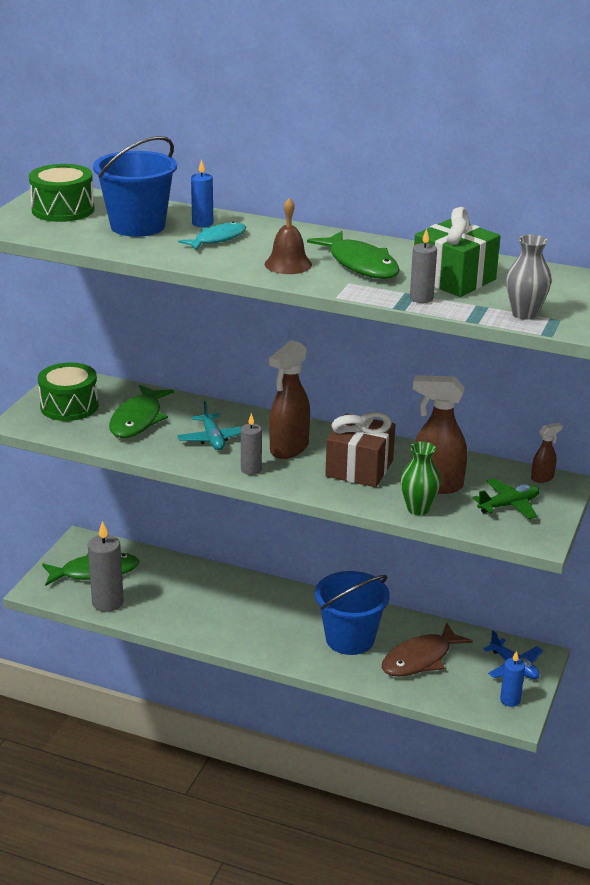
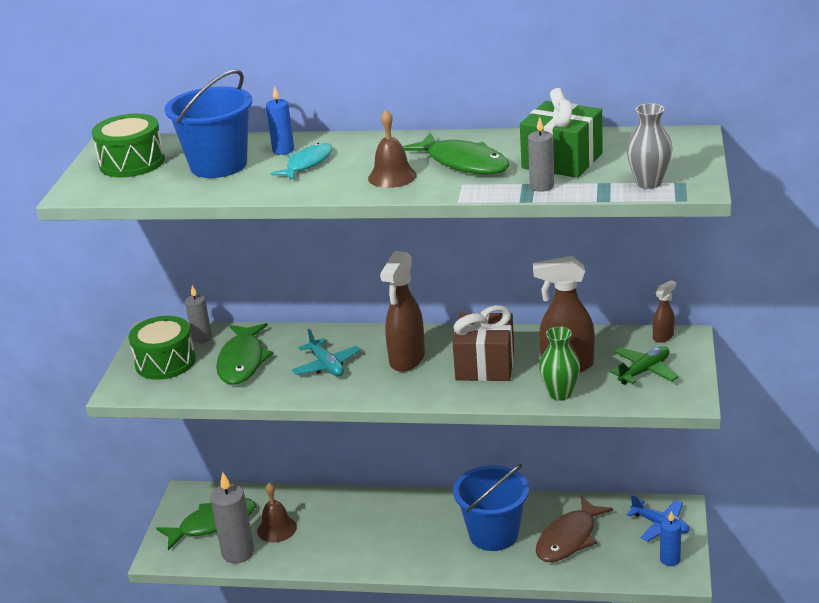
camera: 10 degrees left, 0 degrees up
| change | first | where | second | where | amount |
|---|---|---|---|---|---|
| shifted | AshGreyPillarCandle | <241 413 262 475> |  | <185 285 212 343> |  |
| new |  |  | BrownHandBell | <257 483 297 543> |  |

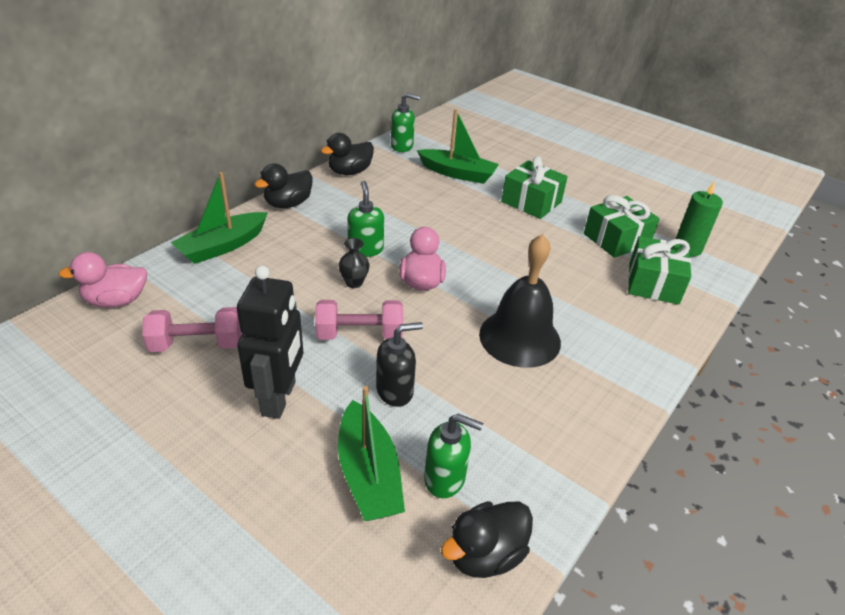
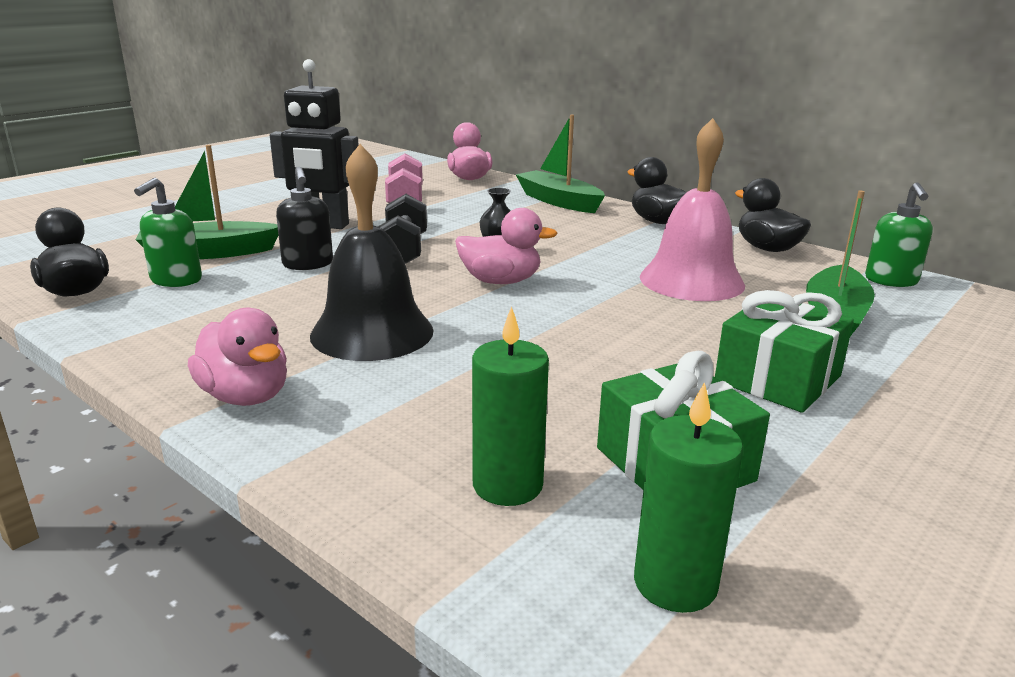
camera: 95 degrees right, 15 degrees down
| change | first | where | second | where | amount |
|---|---|---|---|---|---|
| gone | EmeraldSoapPump | <347 181 384 257> |  |  |  |
| swapped | EmeraldWrappedGift | <628 236 691 305> | EmeraldPillarCandle | <472 306 549 506> |  |
| repainted | RosePinkDumbbell | <315 300 403 340> | BlackDumbbell | <378 194 427 264> |  |
| new |  |  | RosePinkHandBell | <640 118 745 301> |  |
| new |  |  | RosePinkDuck | <188 308 287 406> |  |

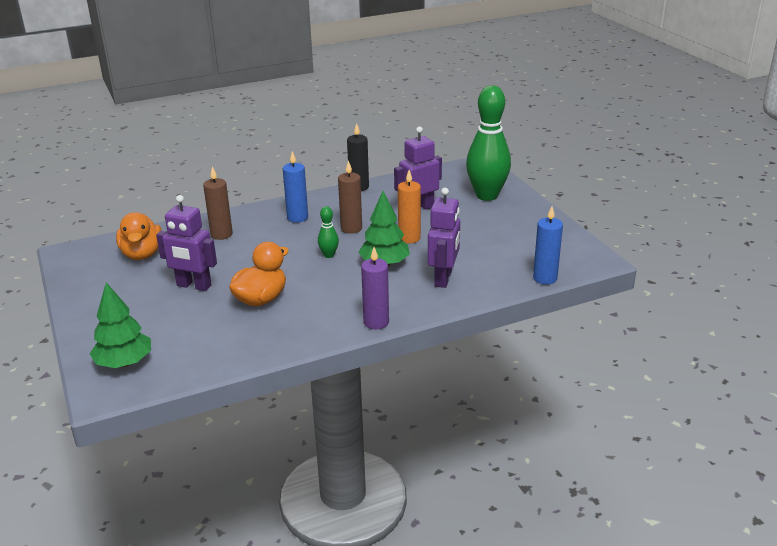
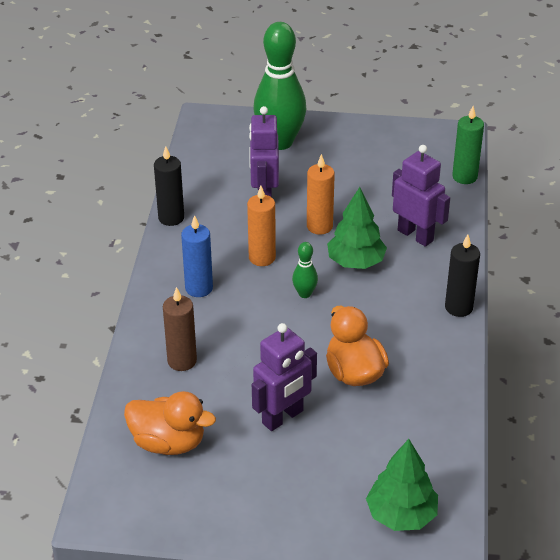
camera: 60 degrees left, 10 degrees up
| change | first | where | second | where | amount |
|---|---|---|---|---|---|
| repainted | BrownPillarCandle | <338 160 362 234> | OrangeColouredPillarCandle | <247 186 276 266> |  |
| repainted | CobaltPillarCandle | <533 206 563 285> | EmeraldPillarCandle | <452 106 484 184> |  |
| repainted | PurplePillarCandle | <361 247 389 329> | BlackPillarCandle | <445 234 480 317> |  |

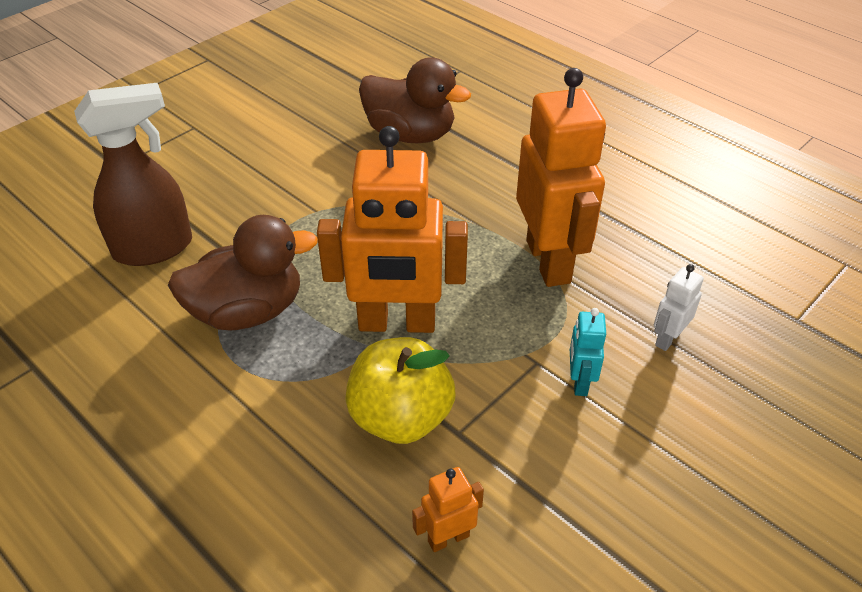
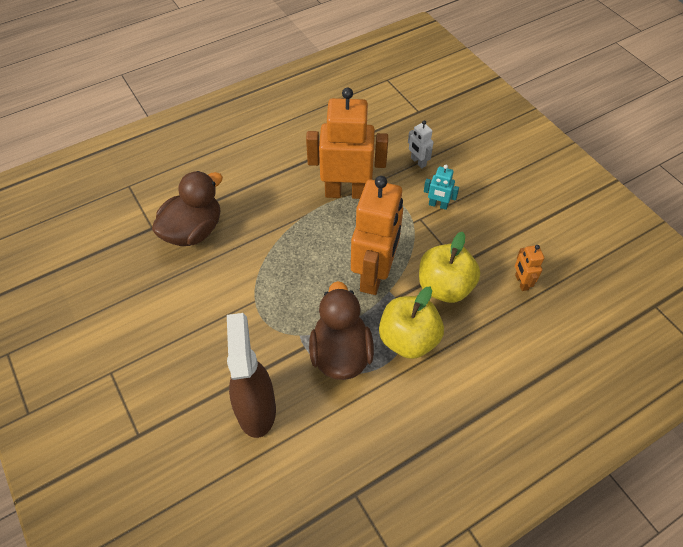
camera: 75 degrees left, 10 degrees up
| change | first | where | second | where | amount |
|---|---|---|---|---|---|
| new |  |  | YellowToyApple | <379 286 444 359> |  |

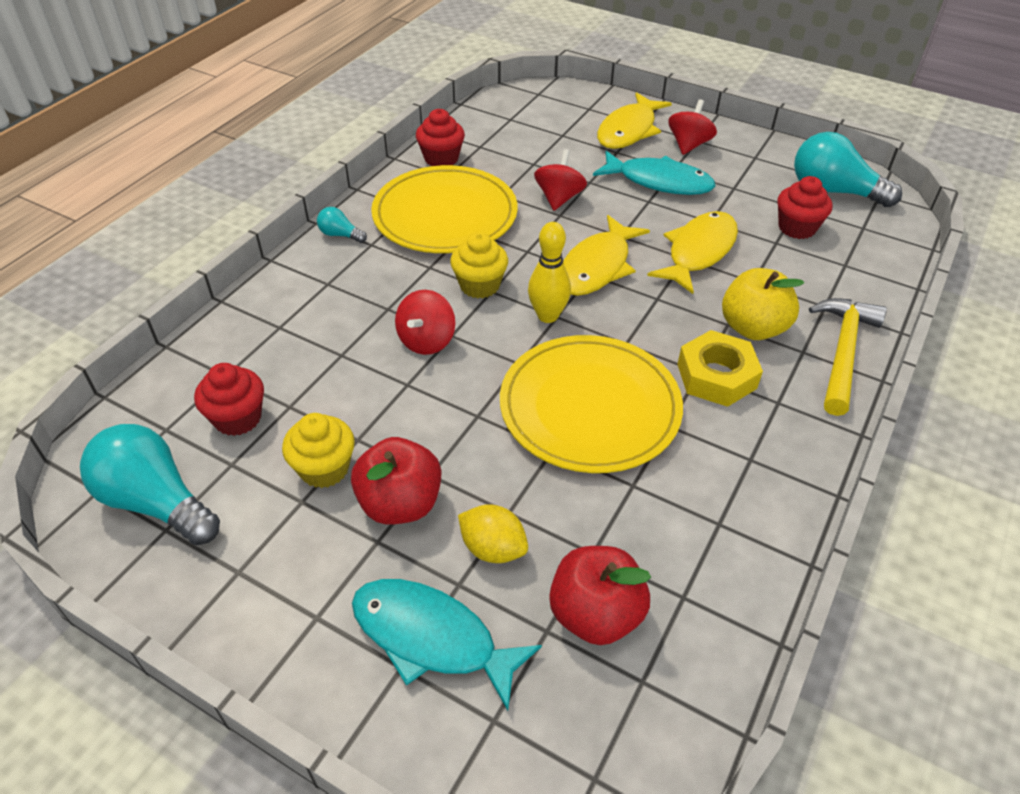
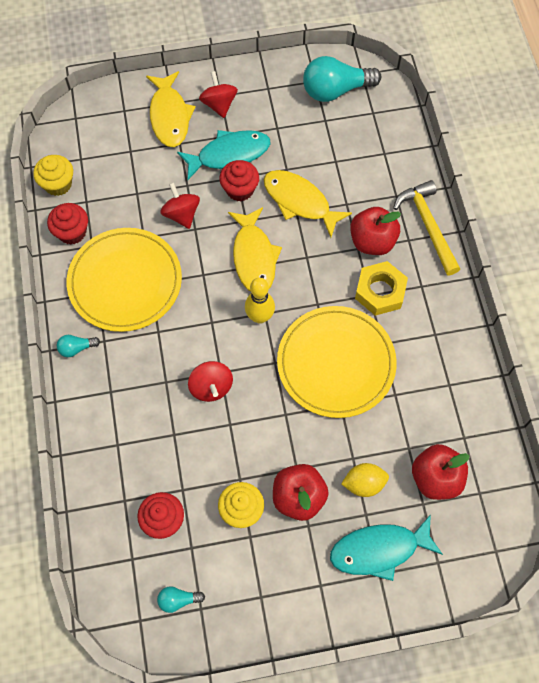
camera: 40 degrees left, 20 degrees up
| change | first | where | second | where | amount |
|---|---|---|---|---|---|
| shifted | ScarletCupcake | <777 176 832 239> |  | <219 160 259 201> |  |
| rotated | YellowFishFigure | <647 211 738 294> |  | <264 170 352 238> | 45 degrees counterclockwise |
| shifted | YellowCupcake | <450 232 508 298> |  | <33 155 73 196> |  |
| repainted | YellowToyApple | <722 268 804 340> | ScarletToyApple | <350 207 401 255> |  |
| scaled | TurquoiseLightbulb | <80 424 220 545> |  | <157 586 205 613> | x0.46 |

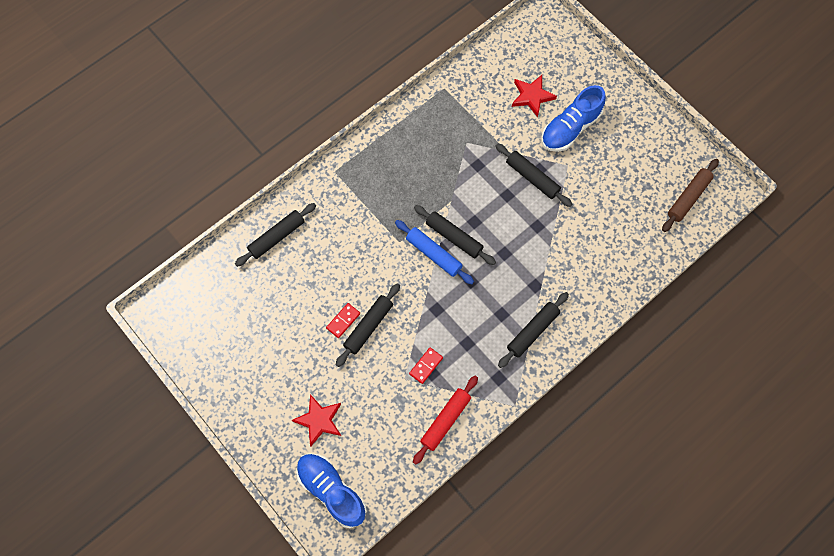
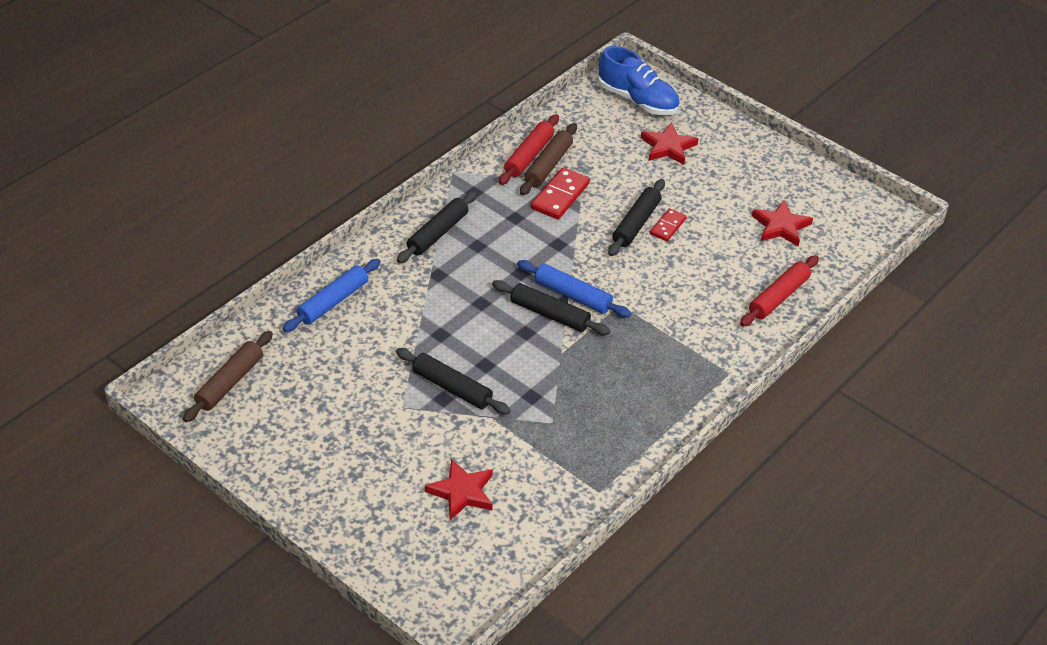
camera: 170 degrees right, 25 degrees down
| change | first | where | second | where | amount |
|---|---|---|---|---|---|
| gone | CobaltShoe | <542 85 606 152> |  |  |  |
| repainted | BlackPastryRoller | <235 203 316 267> | ScarletPastryRoller | <740 255 819 327> |  |
| scaled | ScarletDominoTile | <409 348 443 384> |  | <531 168 590 219> | x1.62 |
| new |  |  | BrownPastryRoller | <520 123 577 195> |  |
| new |  |  | ScarletFivePointedStar | <752 200 813 246> |  |
| new |  |  | CobaltPastryRoller | <283 259 381 332> |  |

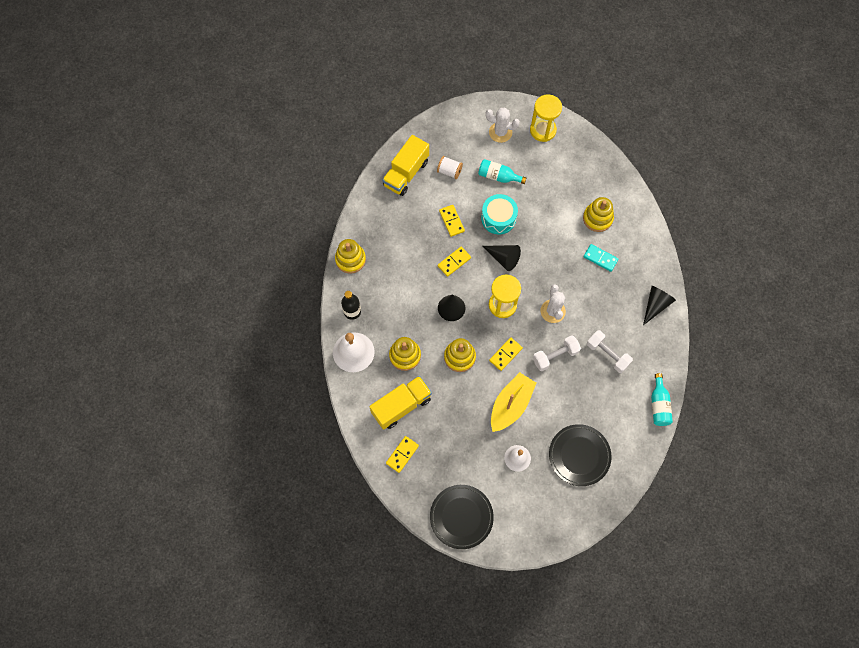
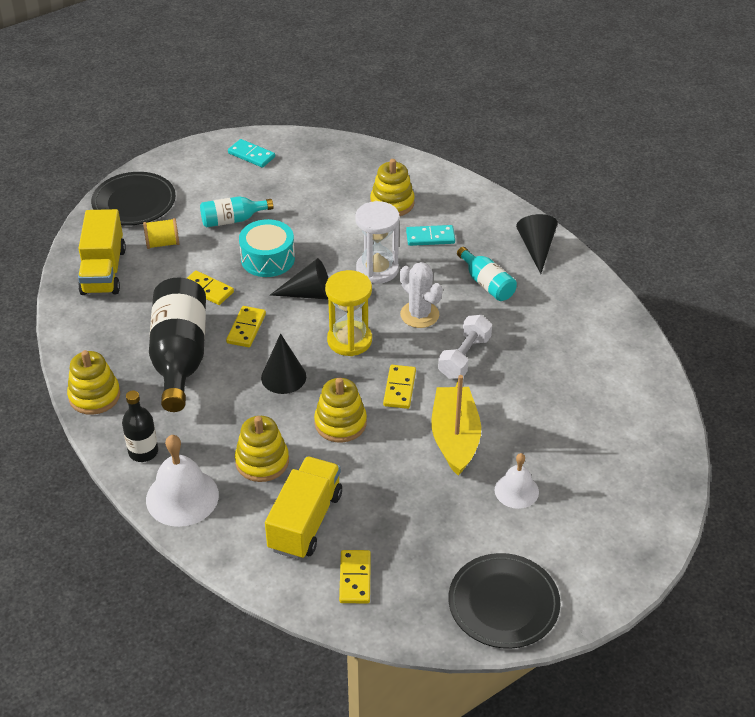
camera: 35 degrees left, 25 degrees down
| change | first | where | second | where | amount |
|---|---|---|---|---|---|
| swapped | YellowHourglass | <530 94 562 142> | TurquoiseDominoTile | <228 139 275 168> |  |
| gone | SnowWhitePricklyPlant | <485 107 520 143> |  |  |  |
| repainted | SnowWhiteBobbin | <437 156 463 179> | YellowBobbin | <143 218 179 249> |  |
| gone | SnowWhiteDumbbell | <587 330 633 373> |  |  |  |
| shifted | TurquoiseBottle | <651 373 673 426> |  | <457 247 517 301> |  |
| shifted | BlackDinnerPlate | <549 424 612 486> |  | <91 172 176 225> |  |
| new |  |  | SnowWhiteHourglass | <355 201 399 284> |  |
| new |  |  | BlackBottle | <149 278 206 412> |  |

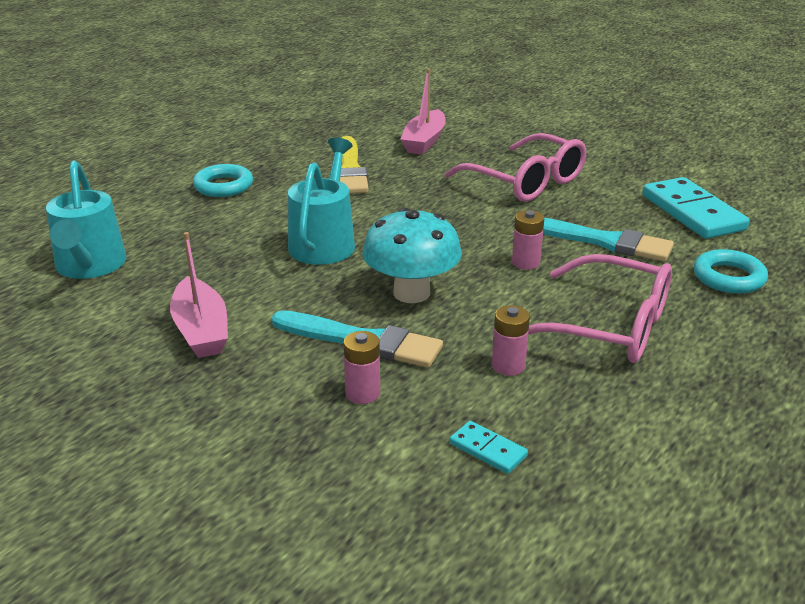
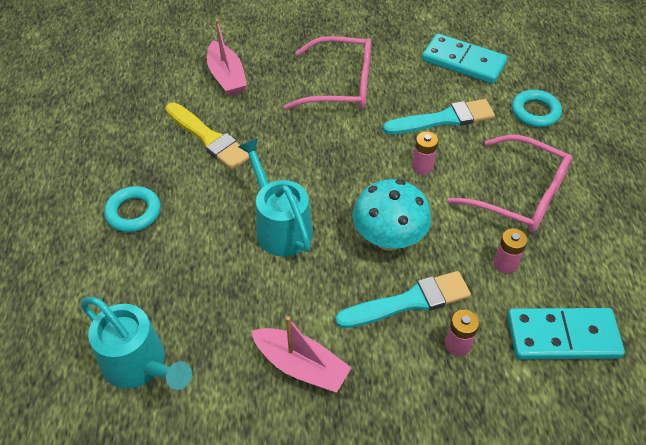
camera: 40 degrees left, 20 degrees up
| change | first | where | second | where | amount |
|---|---|---|---|---|---|
| rotated | RosePinkGlasses | <528 254 672 363> |  | <447 135 572 233> | 45 degrees clockwise |
| scaled | TurquoiseDominoTile | <450 421 528 474> |  | <507 308 625 360> | x2.15 |

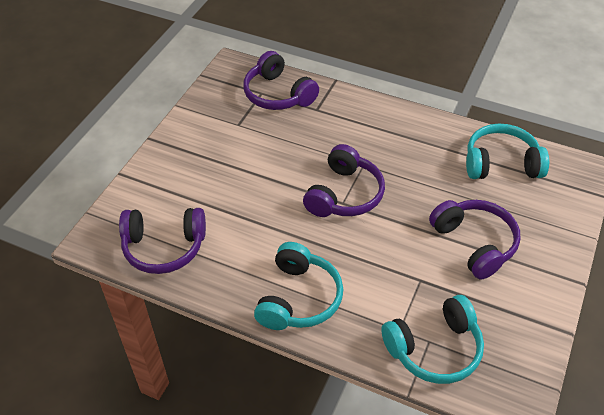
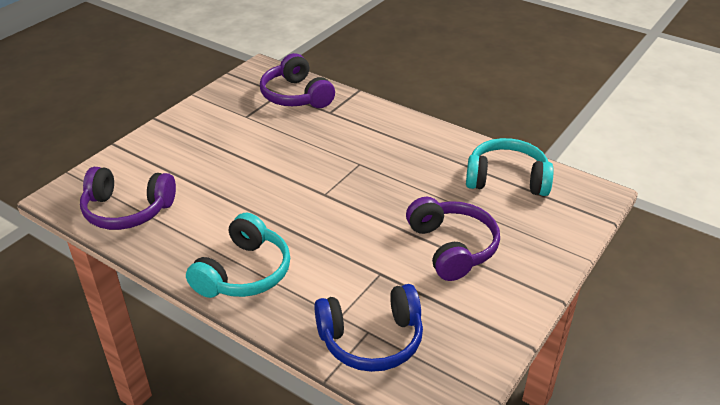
camera: 10 degrees right, 10 degrees down
| change | first | where | second | where | amount |
|---|---|---|---|---|---|
| gone | PurpleOverEarHeadphones | <303 144 385 217> |  |  |  |
| repainted | TurquoiseOverEarHeadphones | <381 295 484 384> | CobaltOverEarHeadphones | <314 284 423 372> |  |

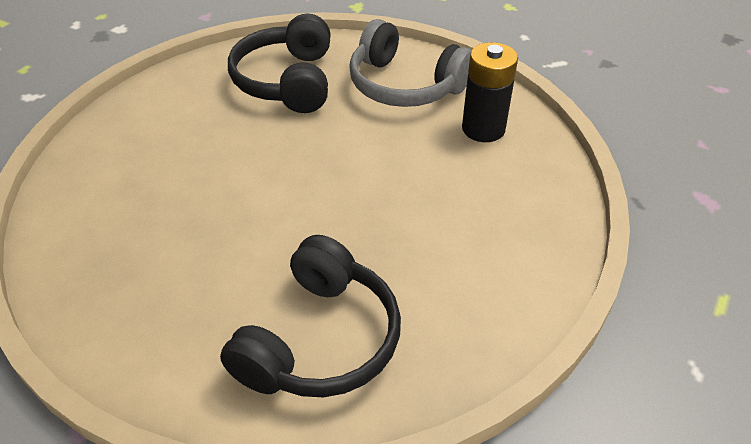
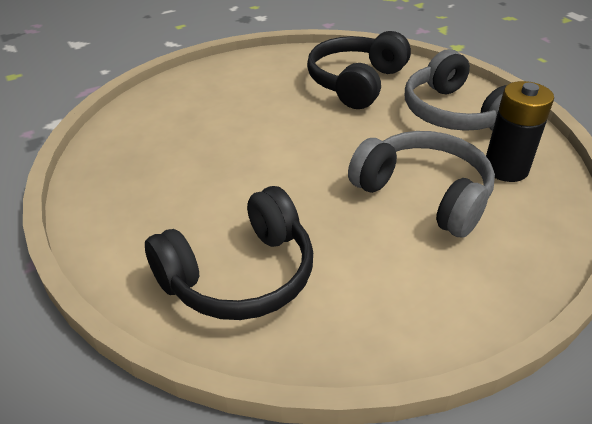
camera: 30 degrees right, 5 degrees down
| change | first | where | second | where | amount |
|---|---|---|---|---|---|
| new |  |  | AshGreyOverEarHeadphones | <348 131 495 238> |  |

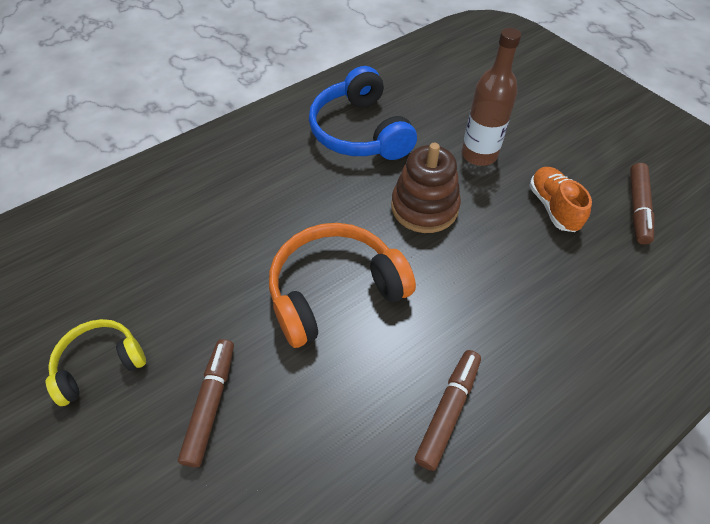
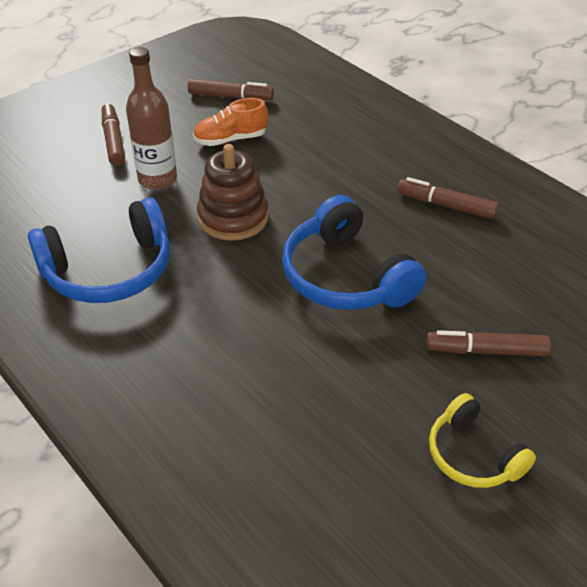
camera: 95 degrees left, 10 degrees down
| change | first | where | second | where | amount |
|---|---|---|---|---|---|
| repainted | OrangeColouredOverEarHeadphones | <269 223 416 348> | CobaltOverEarHeadphones | <282 195 426 310> |  |
| new |  |  | BrownMarker | <102 103 125 166> |  |

